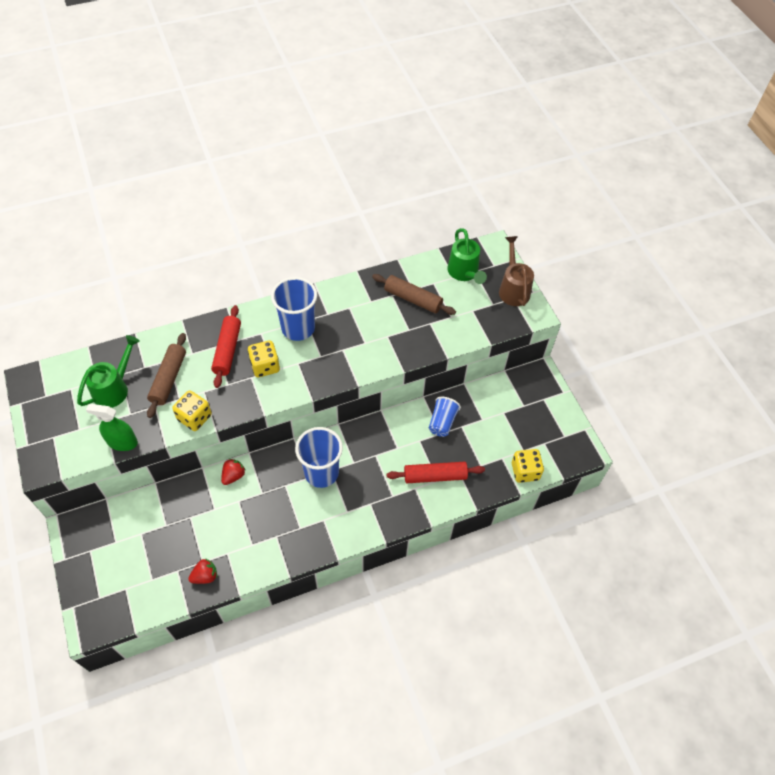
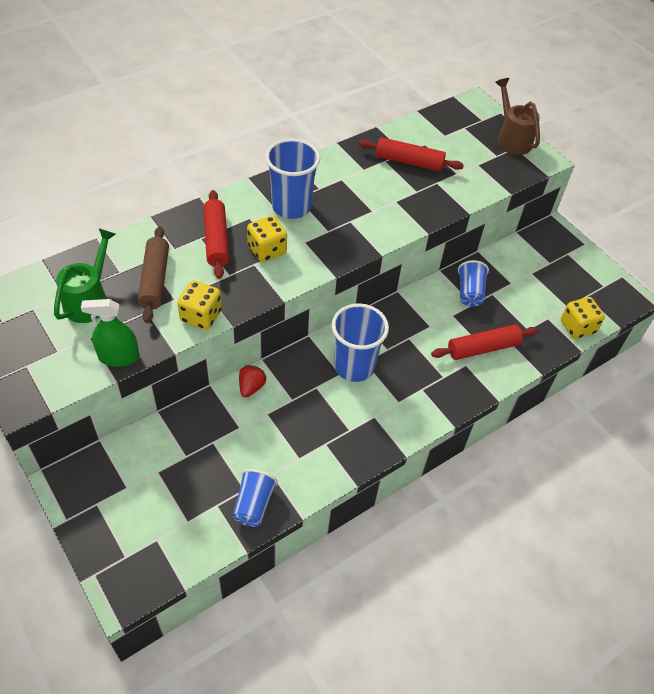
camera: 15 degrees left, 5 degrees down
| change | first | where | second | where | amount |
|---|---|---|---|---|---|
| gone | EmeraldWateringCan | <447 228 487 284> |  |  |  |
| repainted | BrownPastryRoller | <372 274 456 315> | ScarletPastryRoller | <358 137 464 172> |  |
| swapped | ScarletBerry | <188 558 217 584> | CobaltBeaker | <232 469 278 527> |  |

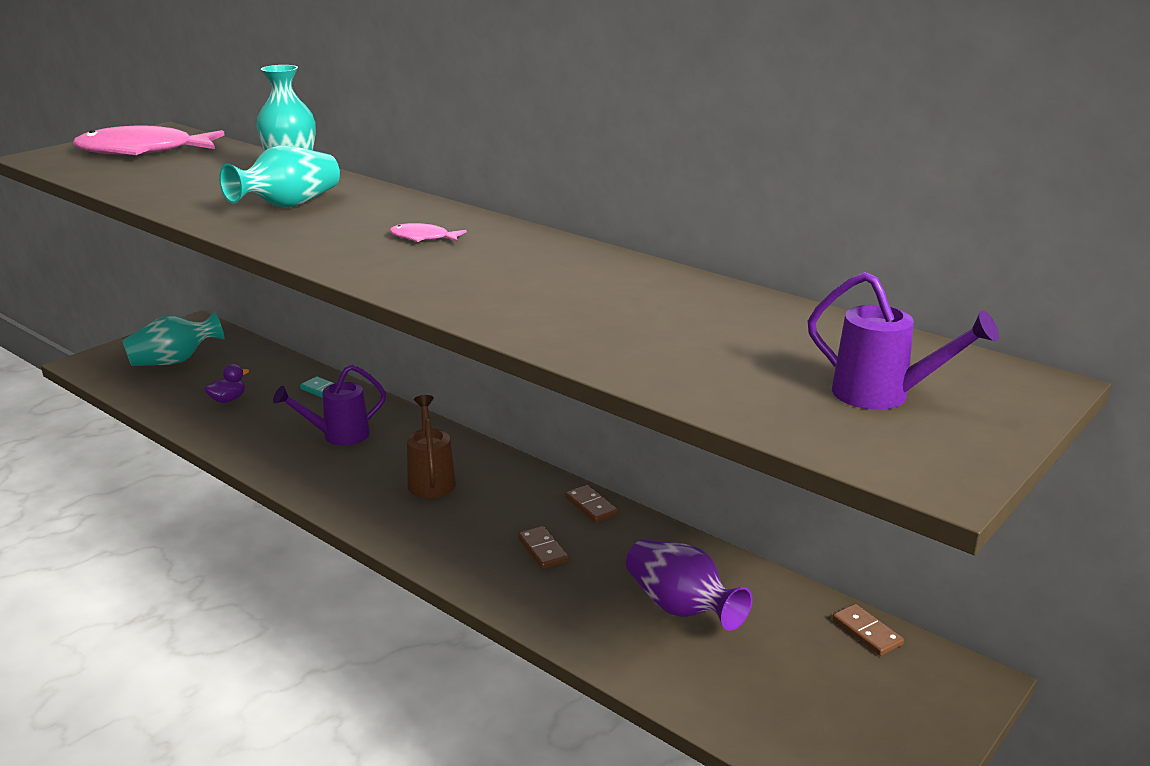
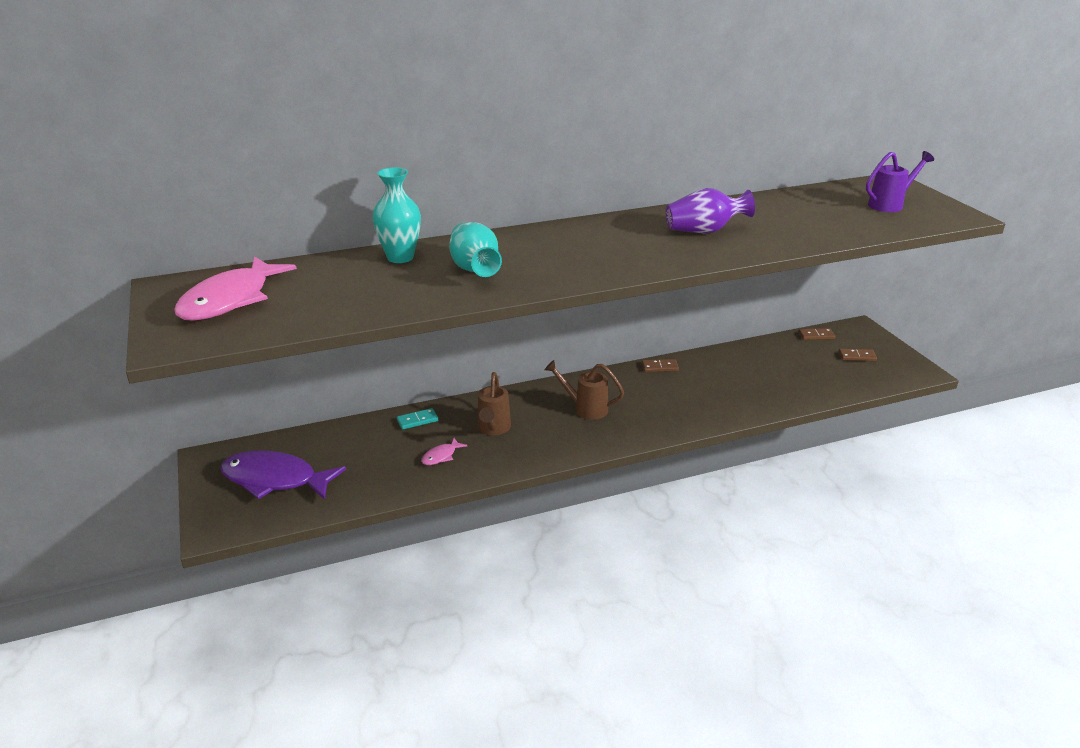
camera: 60 degrees left, 5 degrees up
| change | first | where | second | where | amount |
|---|---|---|---|---|---|
| shifted | RosePinkFishFigure | <389 223 467 242> |  | <421 438 467 465> |  |
| swapped | TurquoiseTallVase | <122 311 225 366> | PurpleFishFigure | <220 450 346 500> |  |
| gone | PurpleDuck | <204 364 249 403> |  |  |  |
| repainted | PurpleWateringCan | <273 365 386 446> | BrownWateringCan | <477 372 511 435> |  |
| shifted | BrownDominoTile | <518 526 569 569> |  | <839 349 877 361> |  |
| shifted | PurpleTallVase | <626 539 752 631> |  | <666 188 755 233> |  |

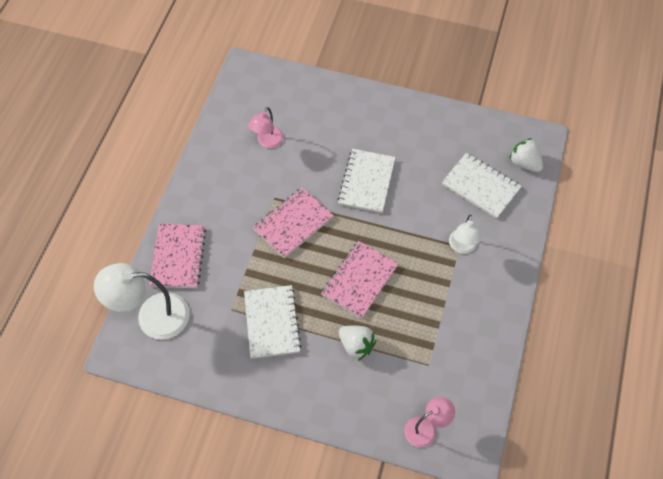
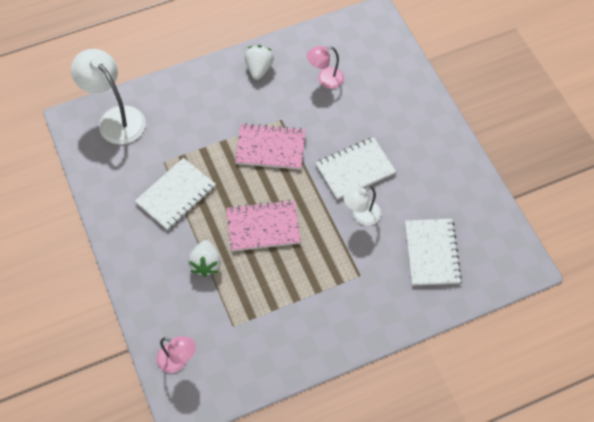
camera: 50 degrees right, 0 degrees up
| change | first | where | second | where | amount |
|---|---|---|---|---|---|
| shifted | SnowWhiteBerry | <509 138 543 172> |  | <245 45 274 80> |  |
| shifted | SnowWhiteReadingLamp | <449 215 481 254> |  | <344 186 381 225> |  |
| gone | RosePinkExerciseBook | <149 224 206 288> |  |  |  |

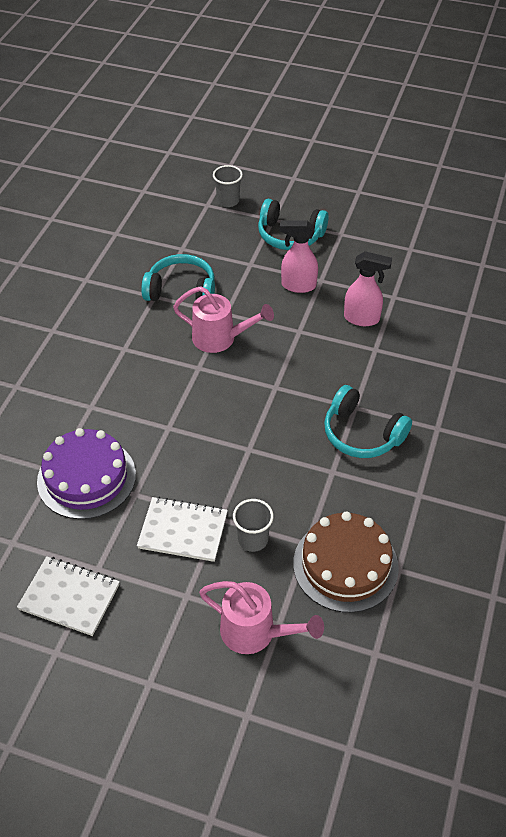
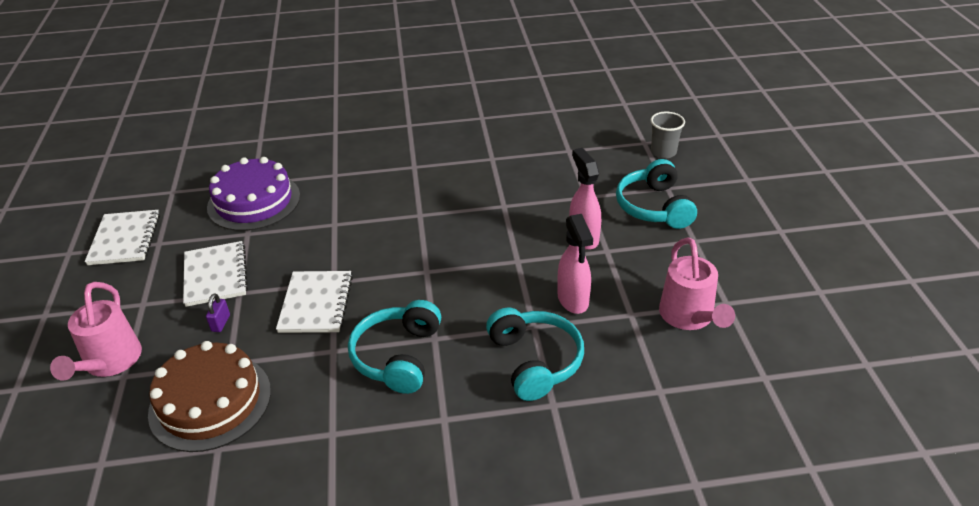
camera: 65 degrees right, 10 degrees down
| change | first | where | second | where | amount |
|---|---|---|---|---|---|
| shifted | TurquoiseOverEarHeadphones | <141 254 215 301> |  | <486 307 584 401> |  |
| shifted | RosePinkWateringCan | <173 286 274 353> |  | <659 237 735 330> |  |
| swapped | AshGreyBeaker | <233 499 274 552> | PurpleLock | <206 293 230 332> |  |
| new |  |  | SnowWhiteExerciseBook | <276 271 353 333> |  |

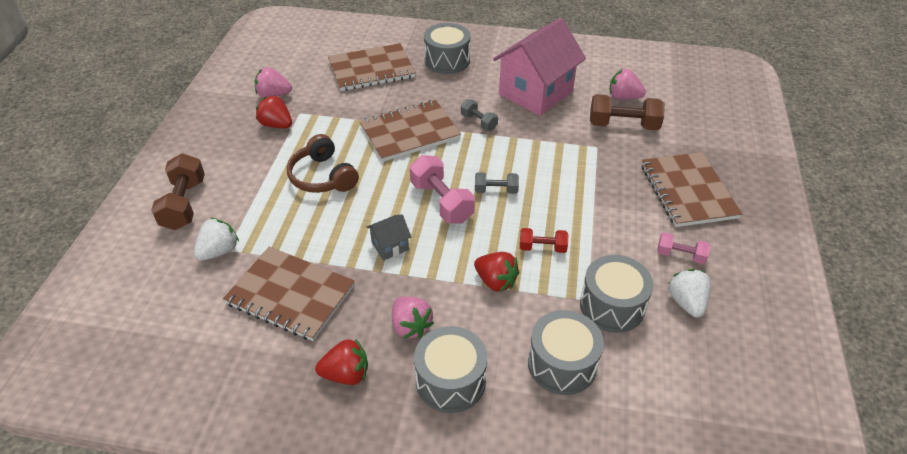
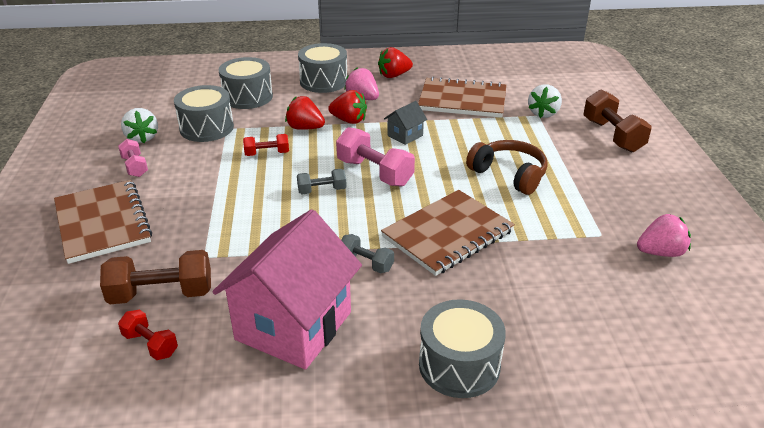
camera: 165 degrees right, 10 degrees down
| change | first | where | second | where | amount |
|---|---|---|---|---|---|
| gone | BrownExerciseBook | <328 43 416 91> |  |  |  |
| swapped | RosePinkBerry | <609 69 646 100> | ScarletDumbbell | <118 310 178 360> |  |
| shifted | ScarletBerry | <256 95 292 128> |  | <328 90 367 124> |  |
| rotated | RosePinkDumbbell | <657 232 710 264> |  | <118 139 148 177> | 60 degrees clockwise |

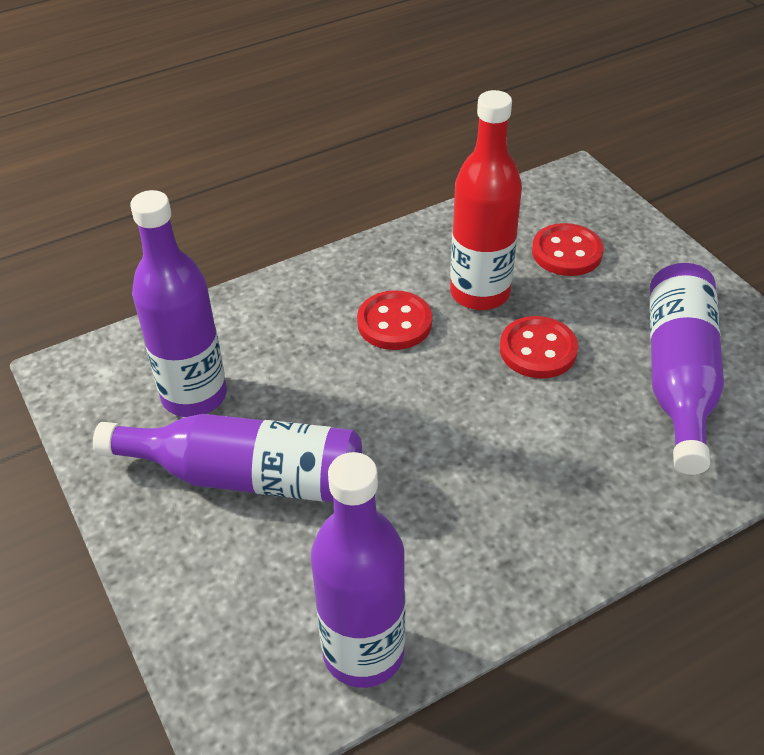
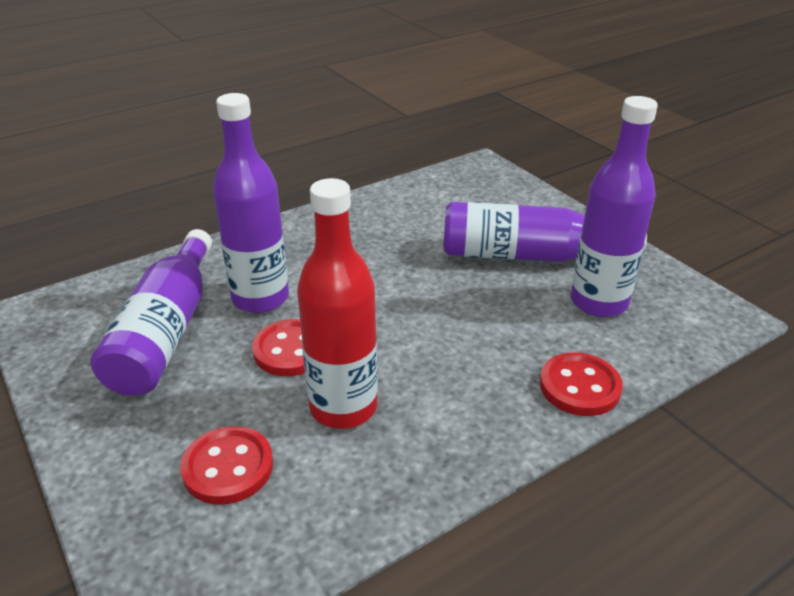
camera: 175 degrees right, 10 degrees down
| change | first | where | second | where | amount |
|---|---|---|---|---|---|
| shifted | ScarletButton | <357 290 432 350> |  | <540 352 623 416> |  |
| shifted | PurpleBottle | <311 452 405 688> |  | <213 93 289 313> |  |

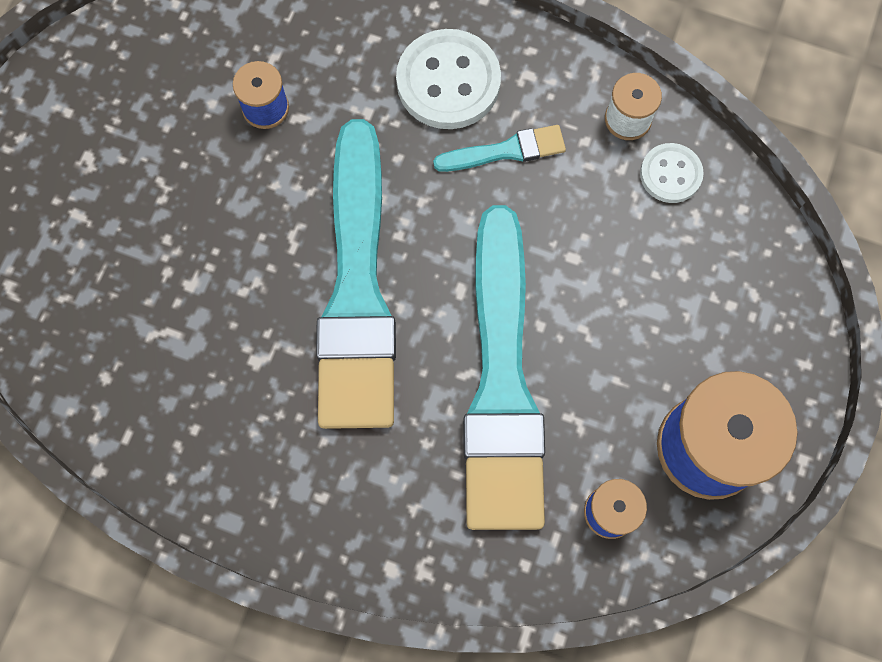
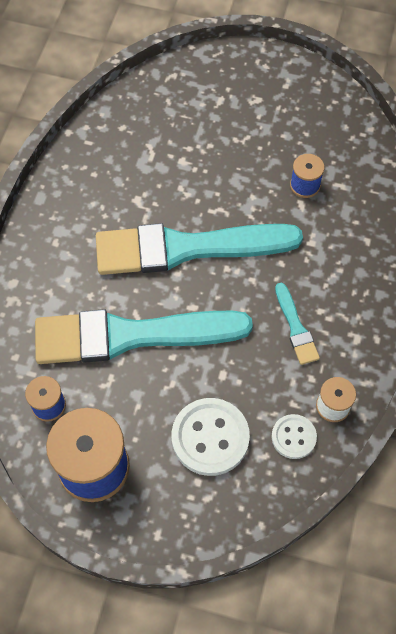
camera: 85 degrees right, 10 degrees down
| change | first | where | second | where | amount |
|---|---|---|---|---|---|
| shifted | SnowWhiteButton | <396 29 501 129> |  | <172 398 250 476> |  |

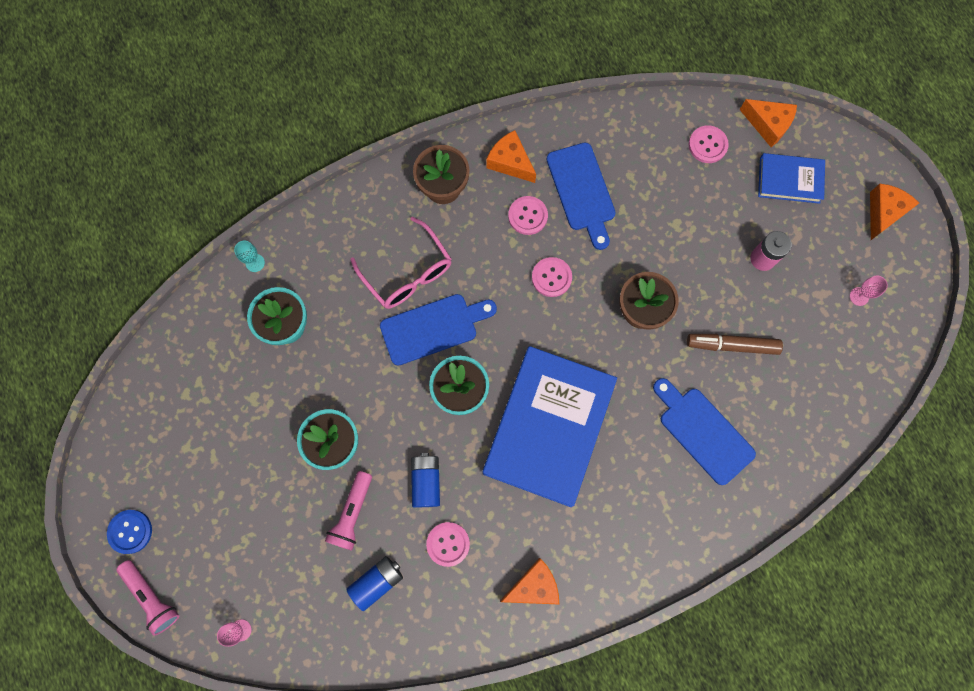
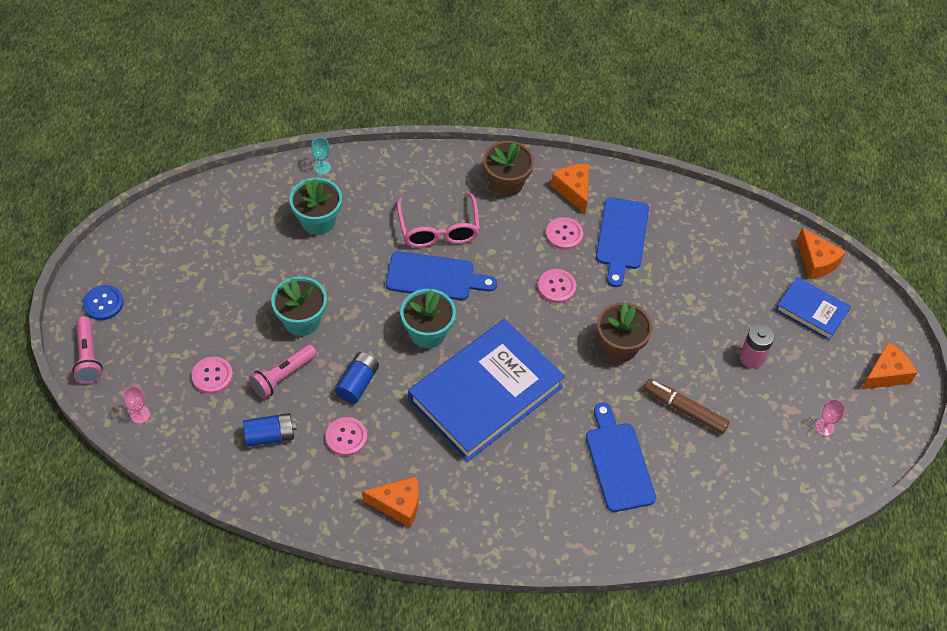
camera: 25 degrees right, 20 degrees down
| change | first | where | second | where | amount |
|---|---|---|---|---|---|
| shifted | RosePinkButton | <689 125 729 163> |  | <192 357 233 394> |  |

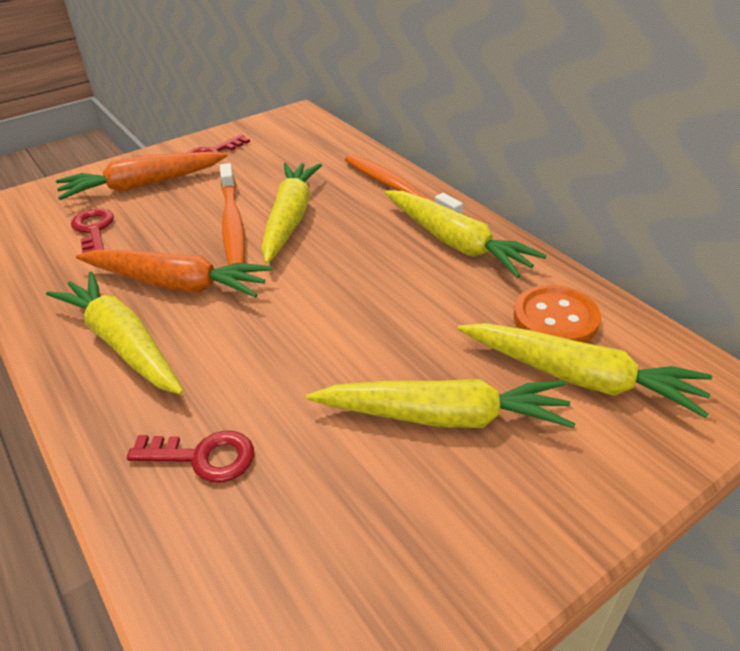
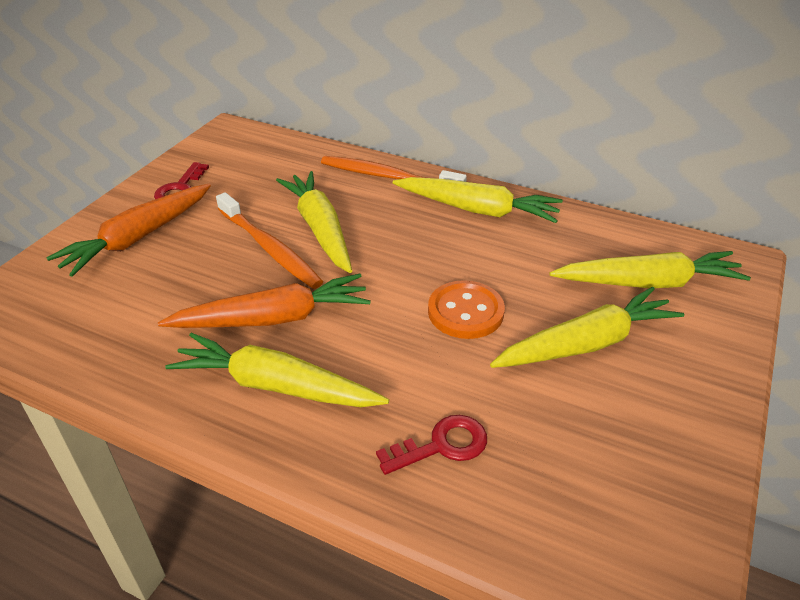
camera: 30 degrees left, 0 degrees up
| change | first | where | second | where | amount |
|---|---|---|---|---|---|
| gone | ScarletDoorKey | <71 208 114 253> |  |  |  |
| shifted | OrangeColouredButton | <514 285 601 343> |  | <428 280 505 339> |  |

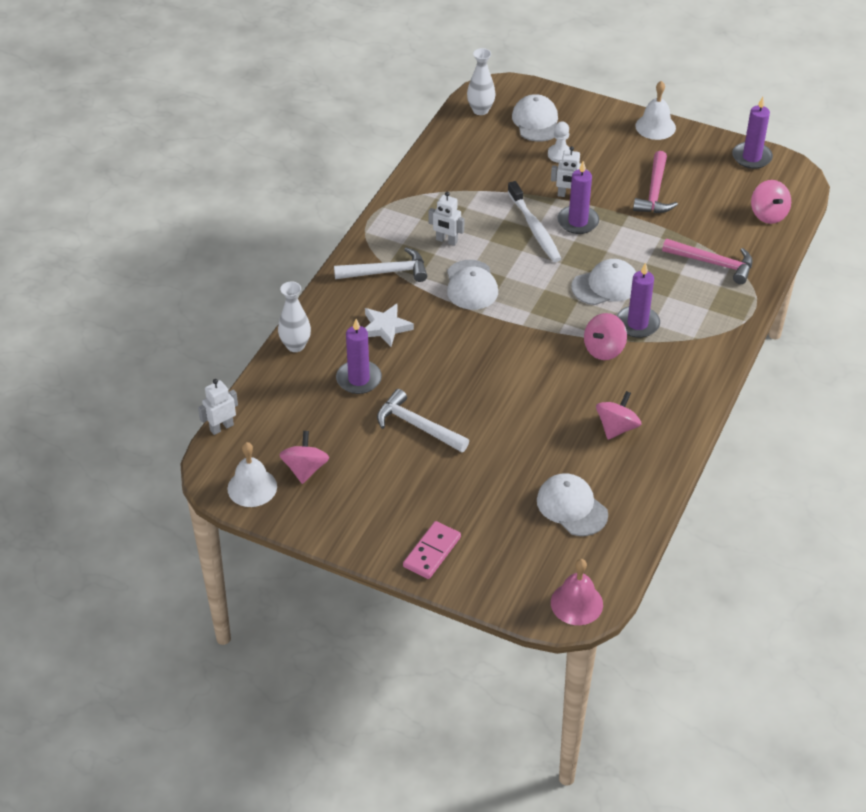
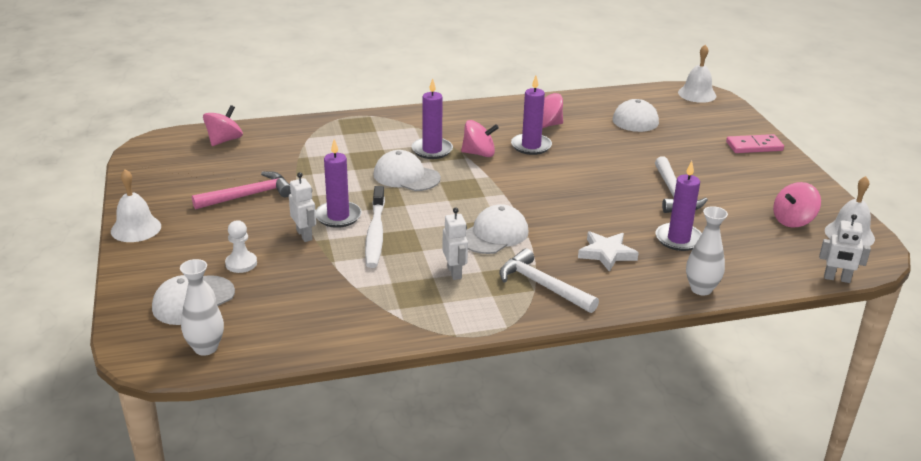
camera: 130 degrees left, 15 degrees down
| change | first | where | second | where | amount |
|---|---|---|---|---|---|
| shifted | PurplePillarCandle | <732 97 773 169> |  | <511 76 552 155> |  |
| rotated | SnowWhiteToothbrush | <507 181 561 262> |  | <365 186 385 268> | 150 degrees clockwise |
| gone | RosePinkClawHammer | <662 239 753 284> |  |  |  |
| repainted | RosePinkHandBell | <551 559 603 625> | SnowWhiteHandBell | <678 45 716 103> |  |

